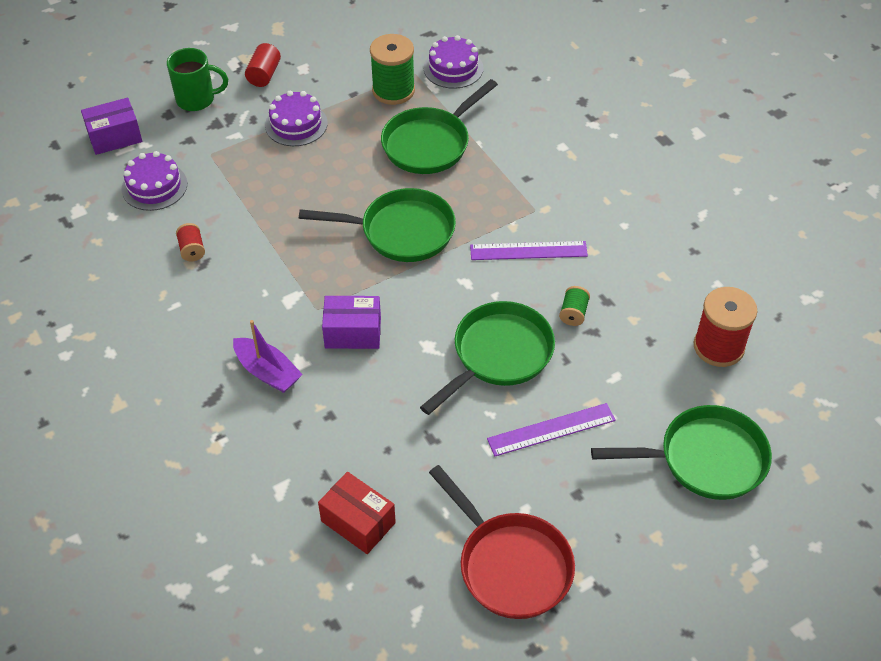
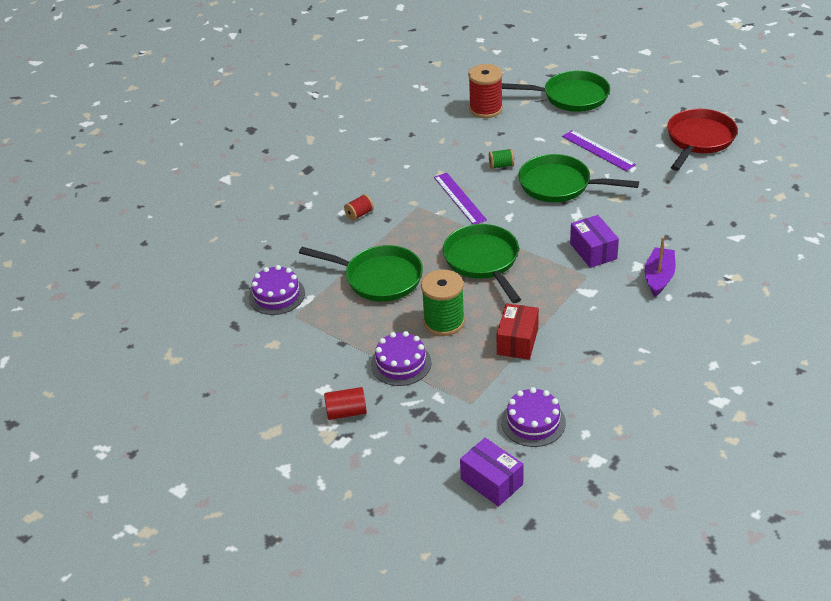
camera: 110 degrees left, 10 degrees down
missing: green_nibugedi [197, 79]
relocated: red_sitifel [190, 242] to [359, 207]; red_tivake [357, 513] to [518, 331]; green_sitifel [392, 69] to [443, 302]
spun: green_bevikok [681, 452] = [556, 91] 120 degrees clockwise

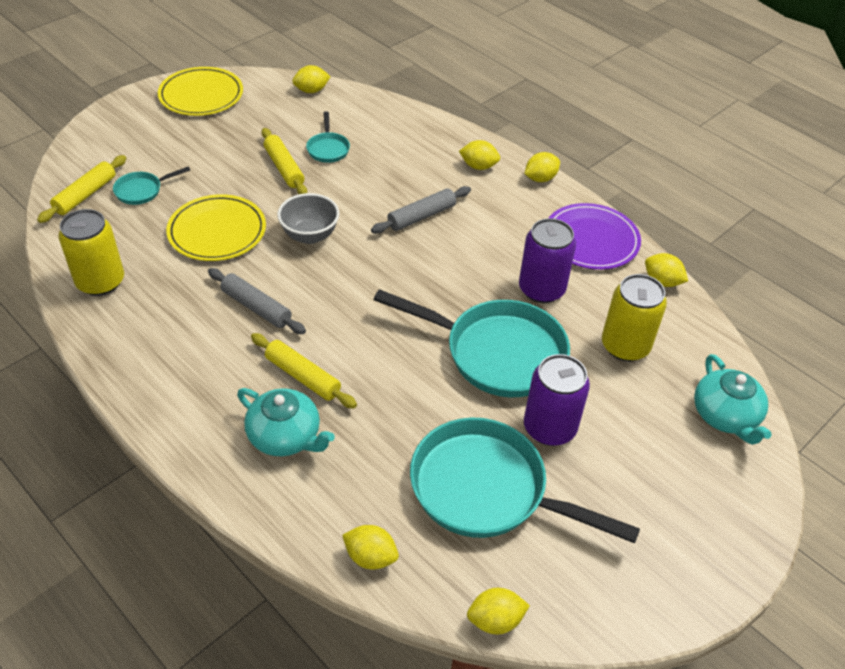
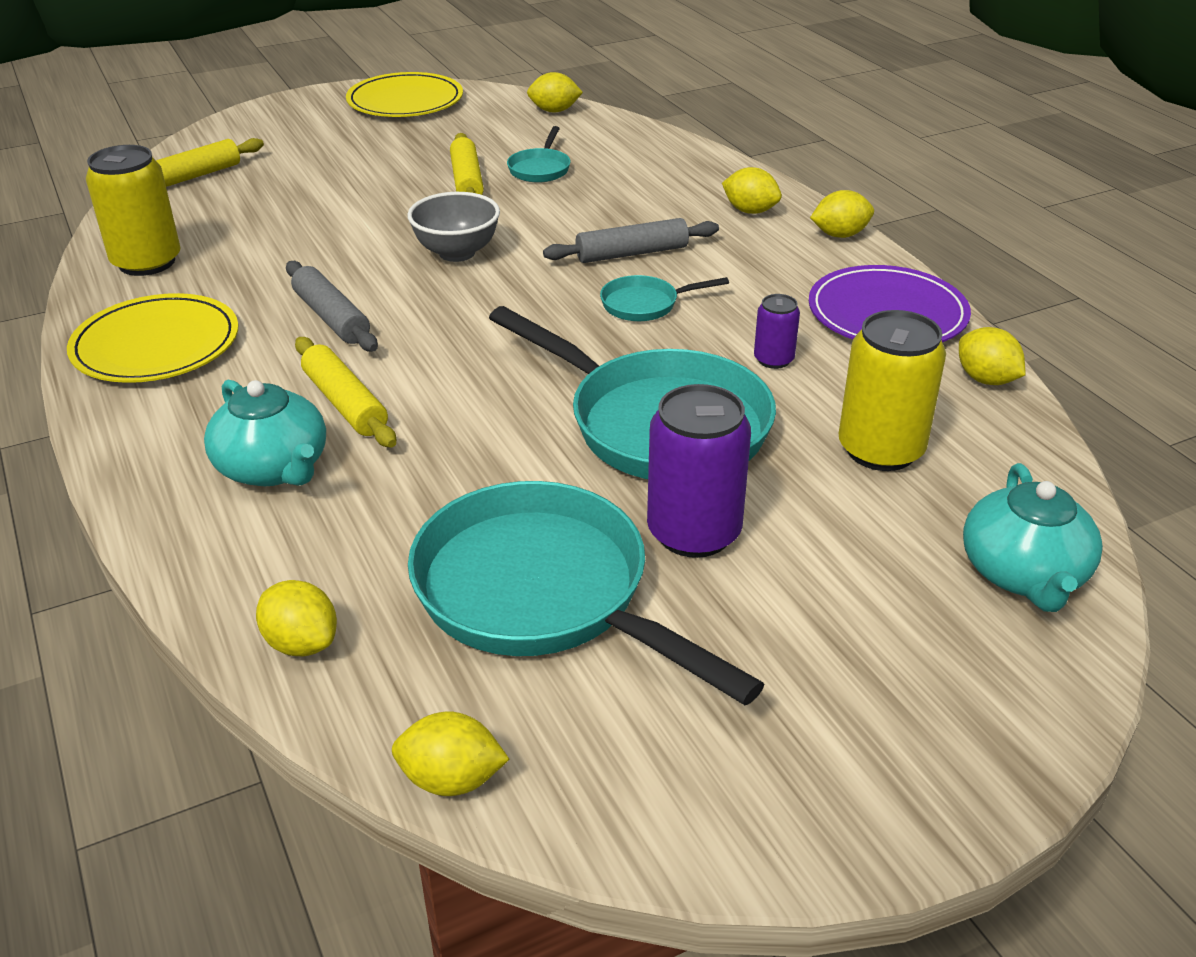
camera: 20 degrees right, 10 degrees down
relocated: turquoise_bevikok [151, 185] to [664, 298]; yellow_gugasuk [216, 227] to [152, 338]
size: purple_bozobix [547, 260] = [777, 331] x0.52

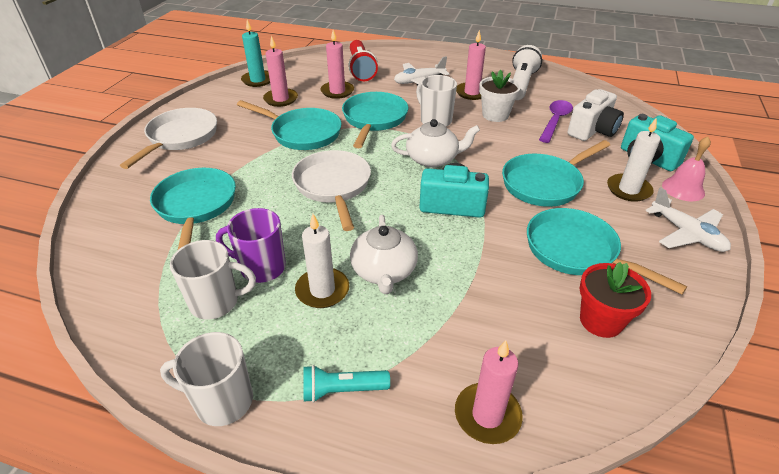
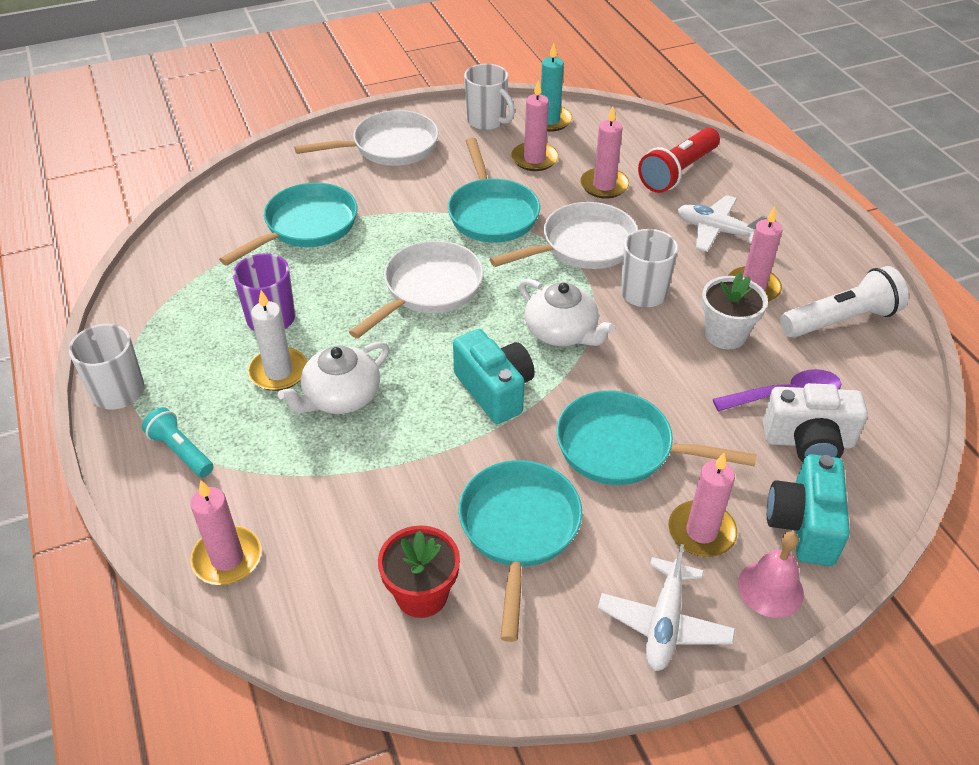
camera: 50 degrees right, 5 degrees up
relocated: white_nibugedi [213, 280] to [489, 97]
colour: turquoise_bevikok [375, 120] to white_bevikok [564, 235]; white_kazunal [633, 159] to pink_kazunal [702, 505]

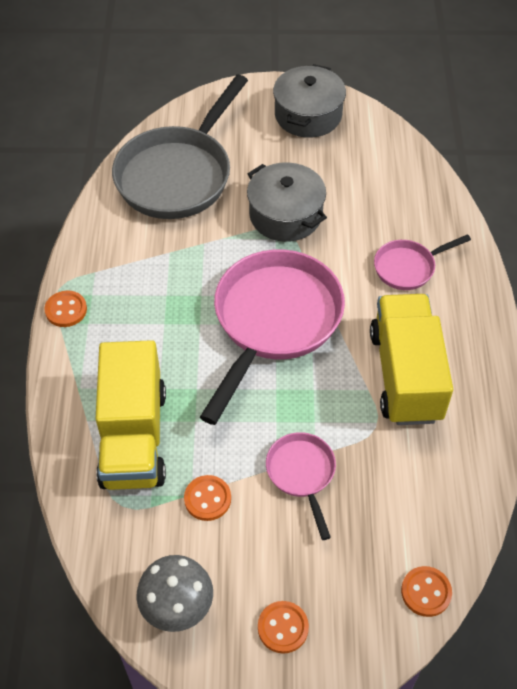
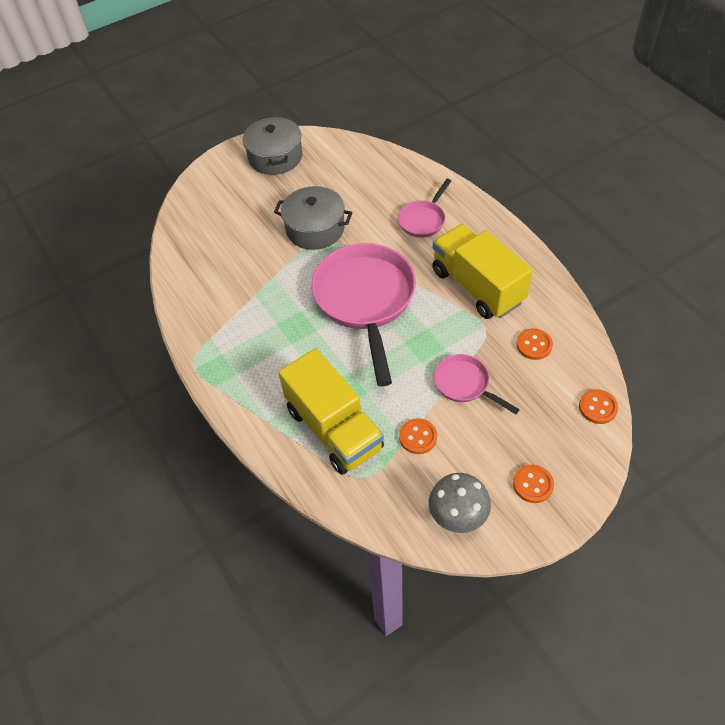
camera: 30 degrees left, 0 degrees up
missing: grey_bevikok [180, 147]
relocated: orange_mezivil [65, 309] to [534, 344]

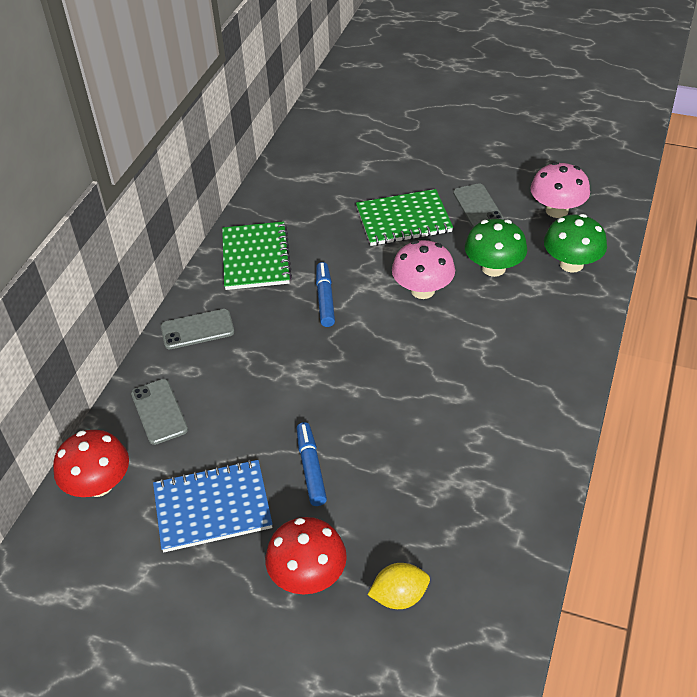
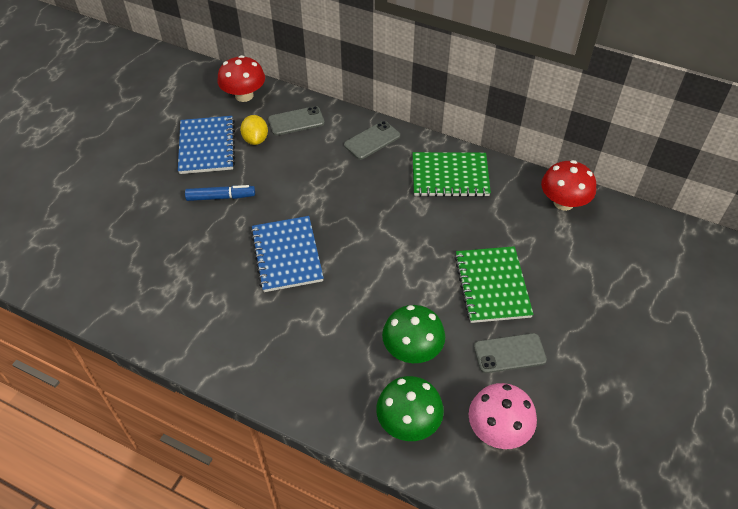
camera: 95 degrees right, 5 degrees up
missing: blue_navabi [325, 294]; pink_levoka [423, 269]
appeared: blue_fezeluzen [287, 254]
relocated: red_levoka [306, 556] to [568, 185]; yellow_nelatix [398, 586] to [254, 130]
spun: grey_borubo [197, 329] = [372, 140] 60 degrees clockwise

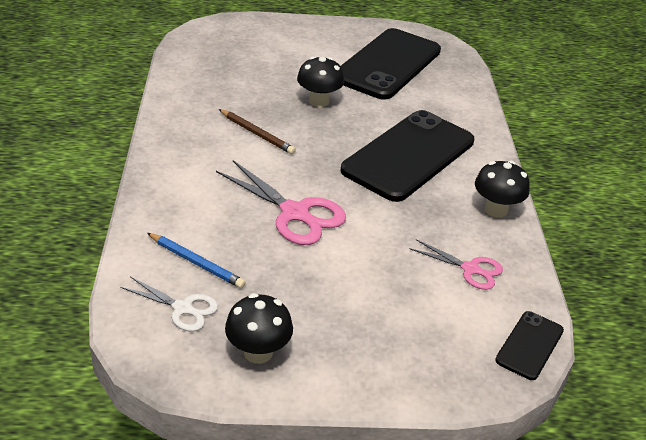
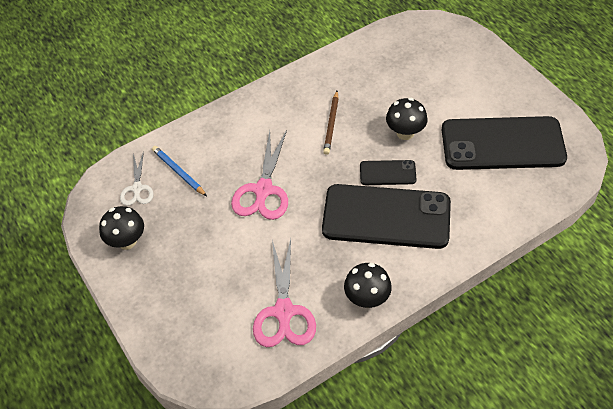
camera: 65 degrees right, 15 degrees up
relocated: black_borubo [529, 345] to [388, 172]
spun: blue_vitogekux [196, 260] = [179, 171] 135 degrees clockwise
size: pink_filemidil [456, 264] = [284, 293] x1.67

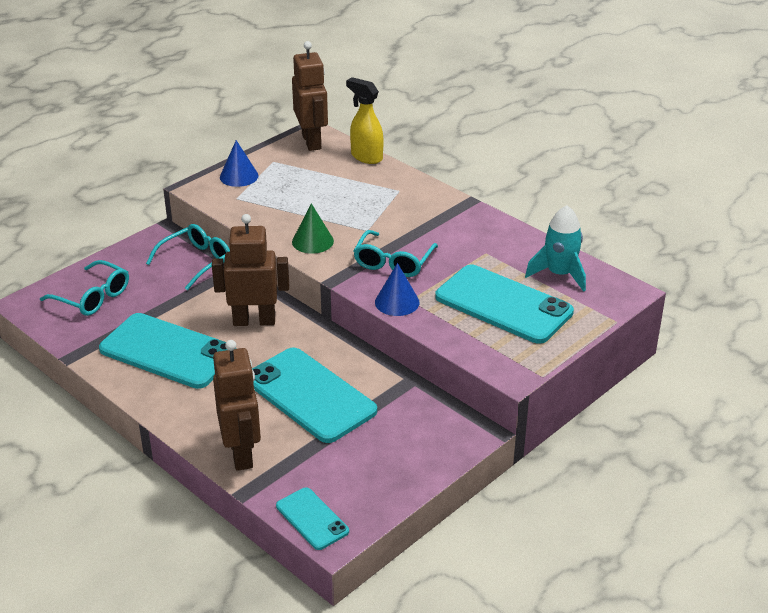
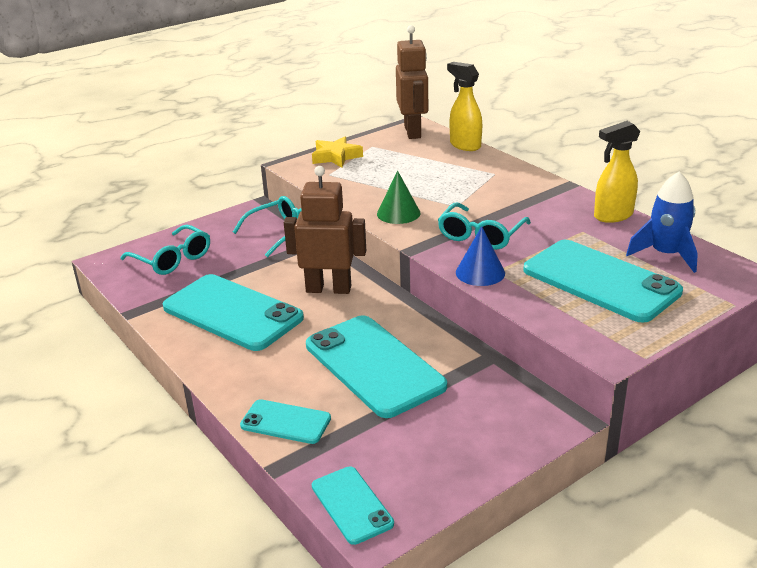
camera: 10 degrees right, 5 degrees down
appeared: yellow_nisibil [617, 172]
exchanged: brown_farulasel [237, 405] to turquoise_borubo [285, 421]; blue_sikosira [239, 163] to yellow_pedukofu [337, 152]
colour: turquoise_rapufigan [555, 248] to blue_rapufigan [662, 222]

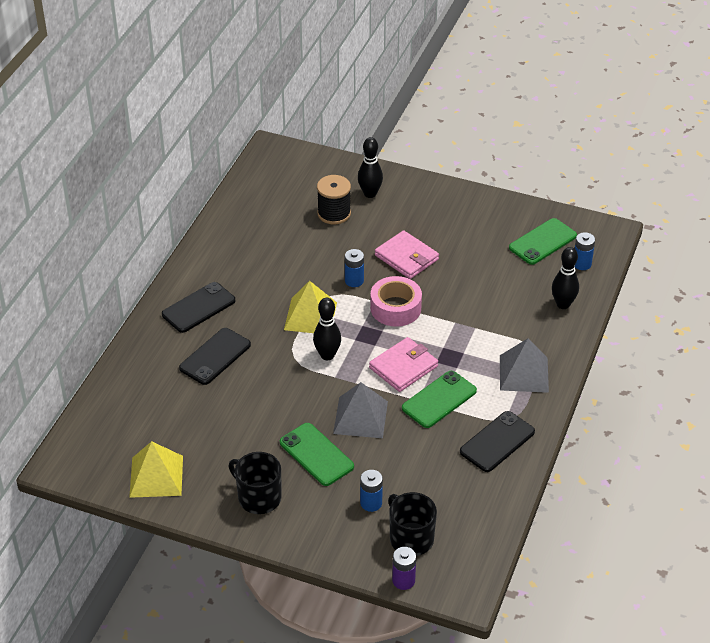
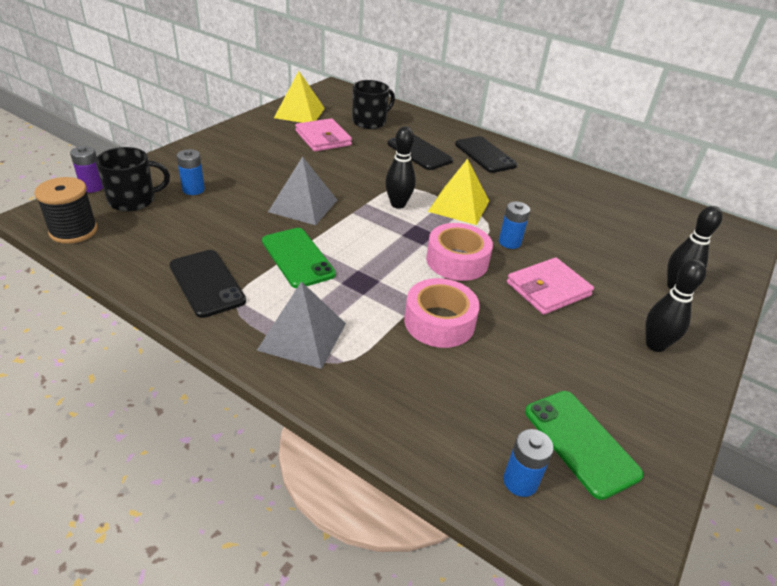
camera: 100 degrees right, 5 degrees down
missing: green_borubo [317, 454]
appeared: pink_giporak [442, 313]
relocated: black_nibugedi [255, 483] to [373, 104]; black_sitifel [334, 199] to [66, 210]; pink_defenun [403, 364] to [323, 135]; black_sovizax [565, 278] to [675, 305]

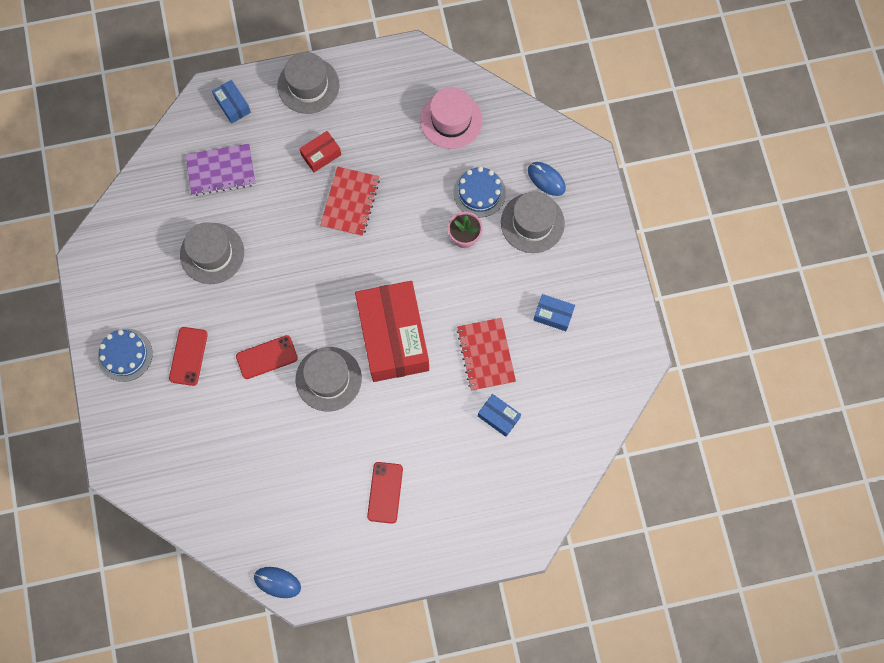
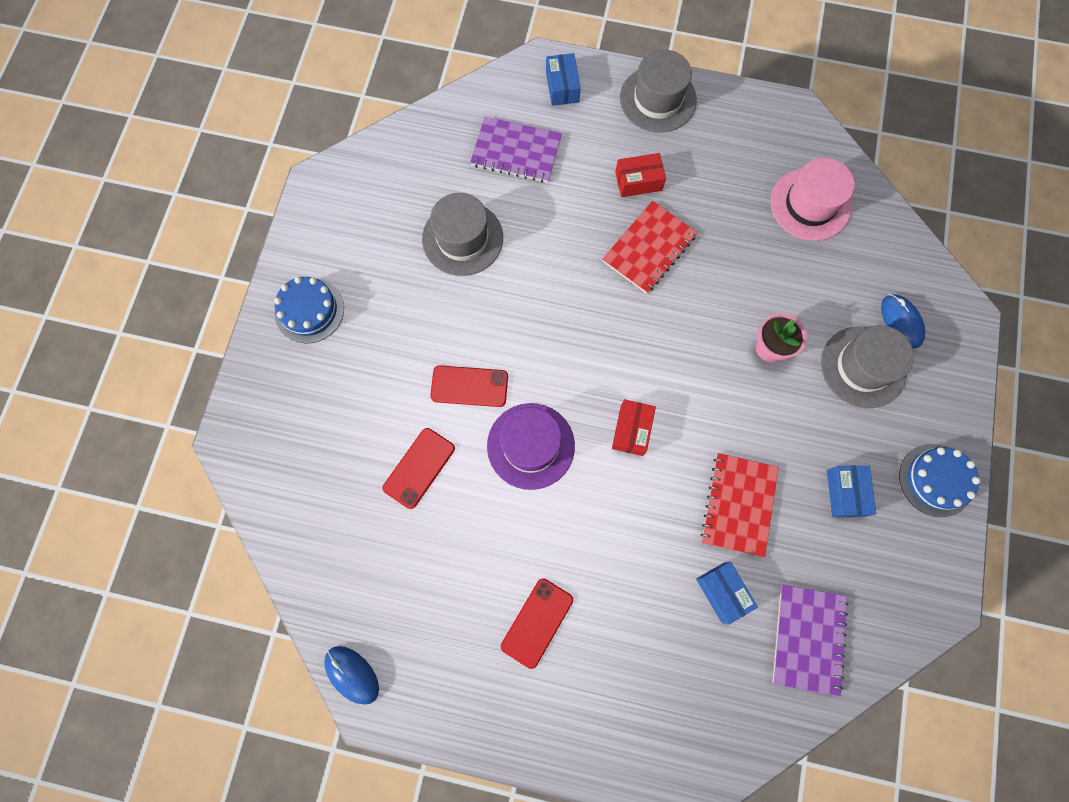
camera: 25 degrees right, 0 degrees up
appeared: purple_fezeluzen [810, 640]
relocated: red_borubo [188, 356] to [418, 468]; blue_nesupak [479, 192] to [940, 480]
colour: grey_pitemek [329, 379] to purple_pitemek [531, 446]
spun: blue_tivake [554, 312] = [851, 491] 45 degrees clockwise
size: red_tivake [392, 331] = [634, 427] x0.42

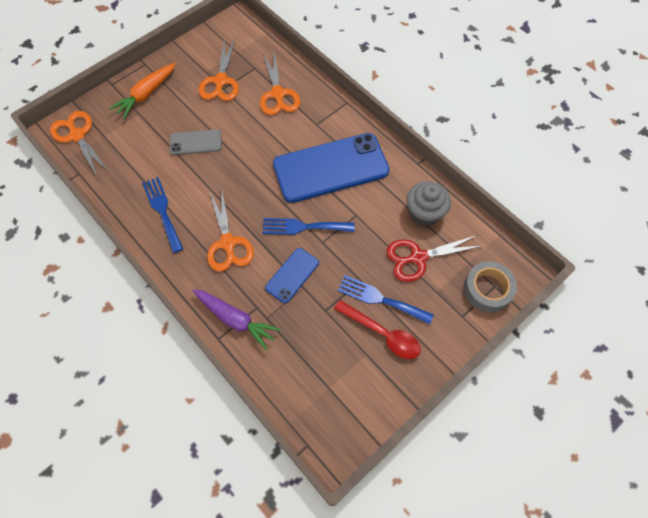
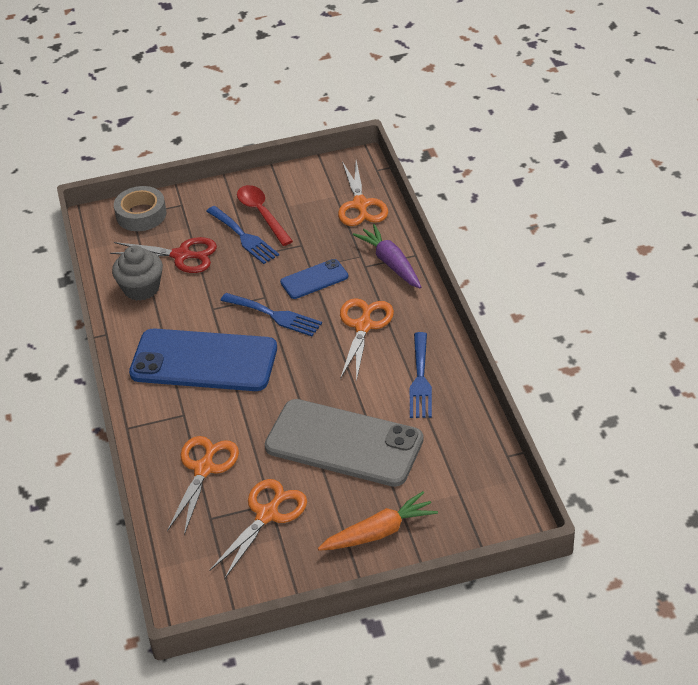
camera: 150 degrees left, 20 degrees down
relocated: orange_filemidil [80, 143] to [363, 193]
size: grey_borubo [196, 142] = [344, 443] x2.08

